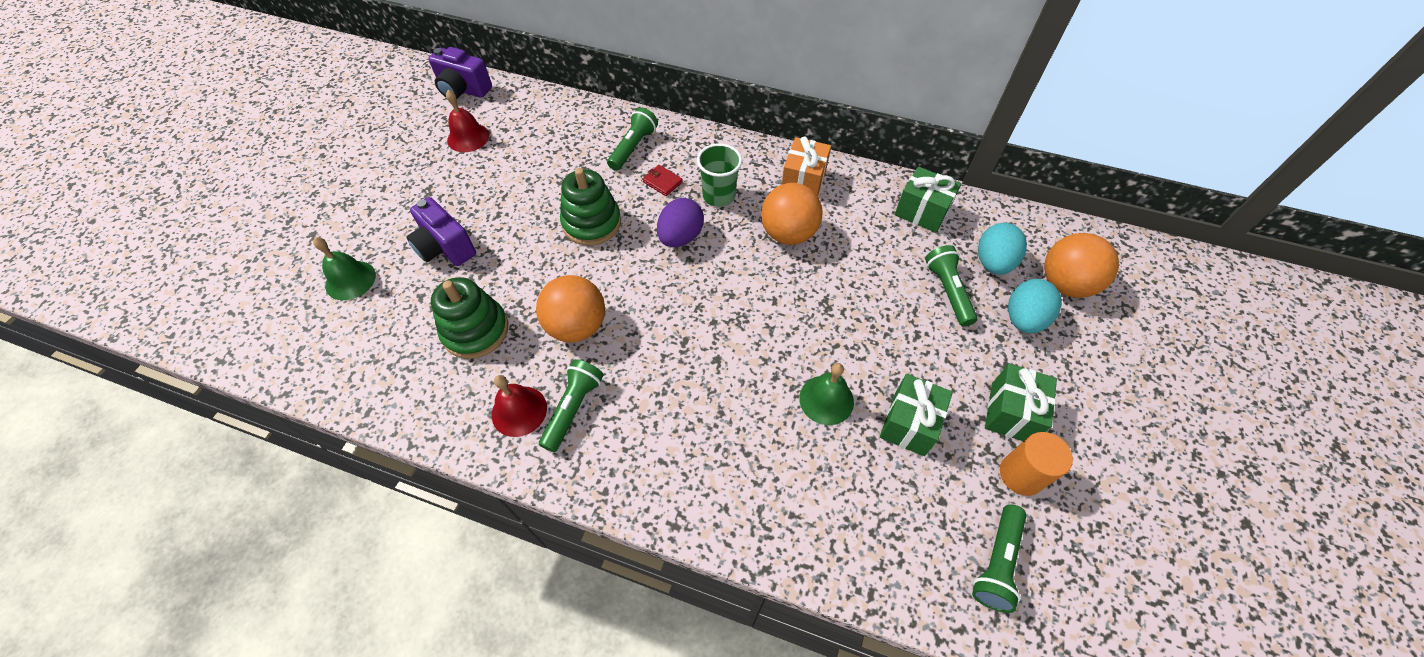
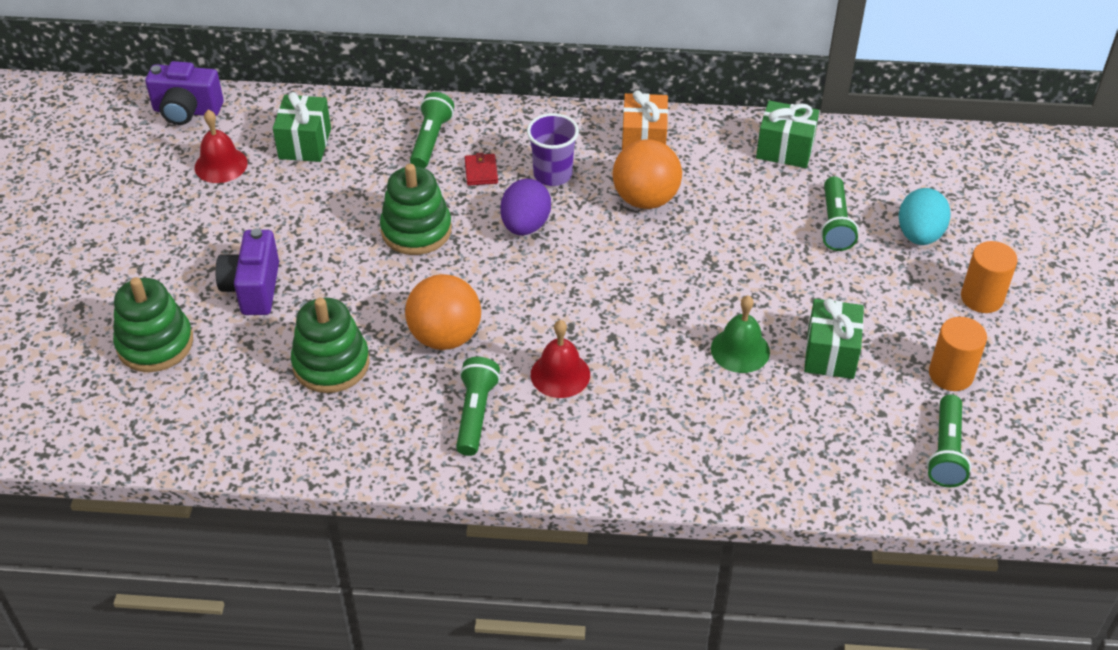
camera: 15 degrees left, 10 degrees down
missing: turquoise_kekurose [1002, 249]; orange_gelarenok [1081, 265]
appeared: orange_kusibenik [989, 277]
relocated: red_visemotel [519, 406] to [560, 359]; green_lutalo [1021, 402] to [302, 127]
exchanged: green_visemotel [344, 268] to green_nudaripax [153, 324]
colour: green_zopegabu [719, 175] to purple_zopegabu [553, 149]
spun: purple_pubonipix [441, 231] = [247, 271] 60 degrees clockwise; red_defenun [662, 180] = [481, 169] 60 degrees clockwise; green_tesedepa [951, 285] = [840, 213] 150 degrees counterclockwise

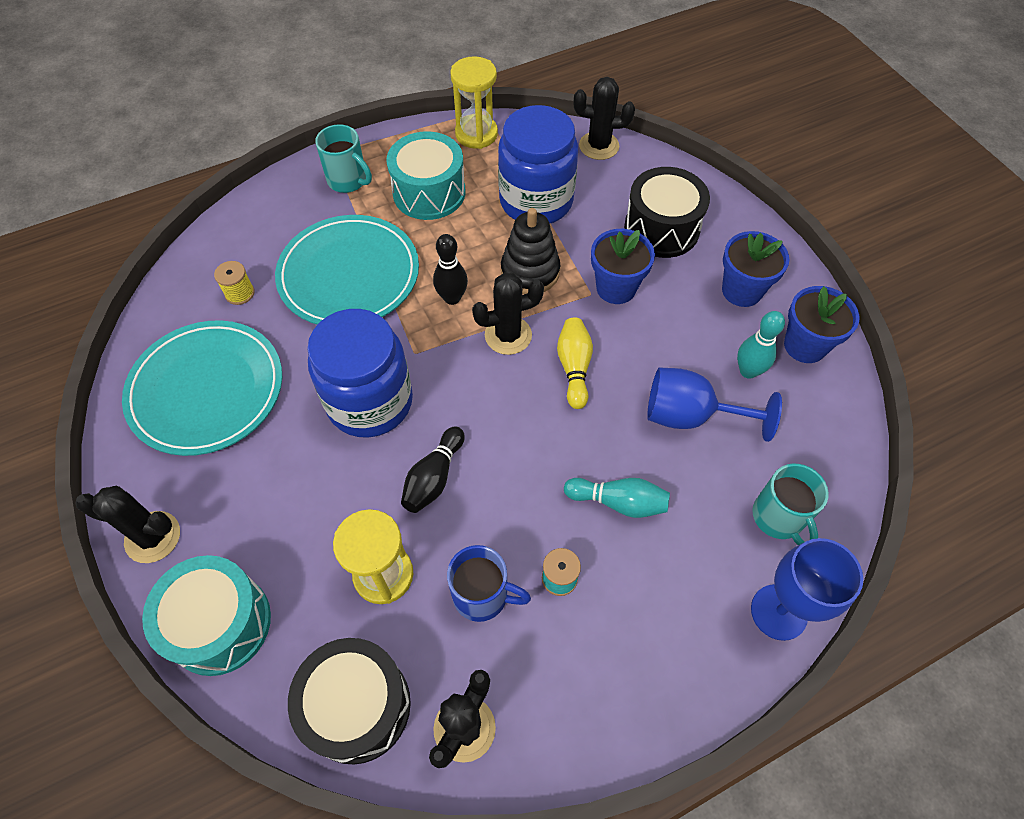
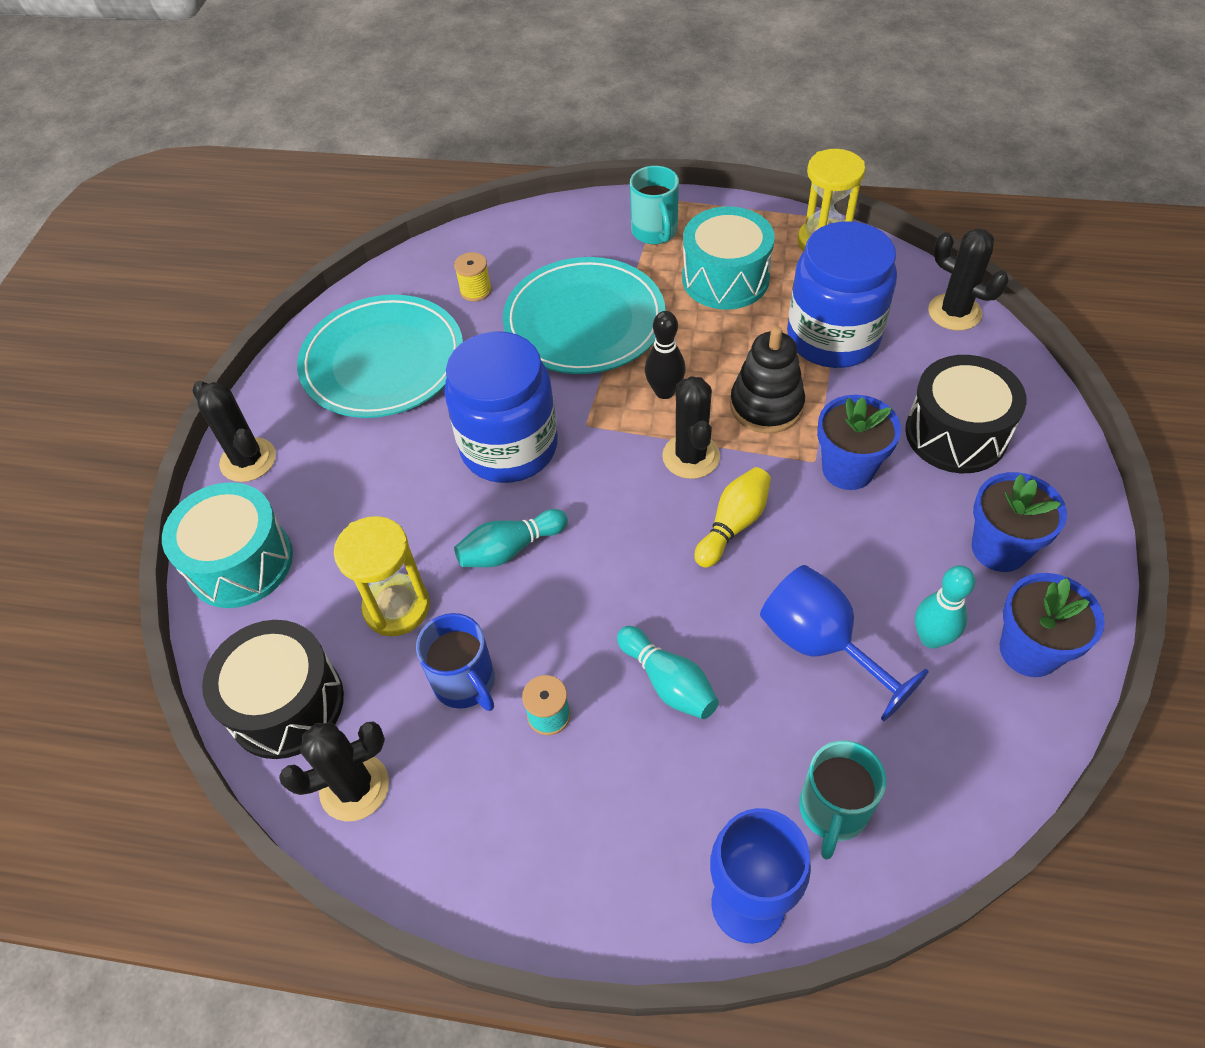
camera: 40 degrees right, 5 degrees down
colour: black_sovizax [432, 469] to turquoise_sovizax [511, 538]
spun: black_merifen [508, 313] = [691, 427] 60 degrees clockwise

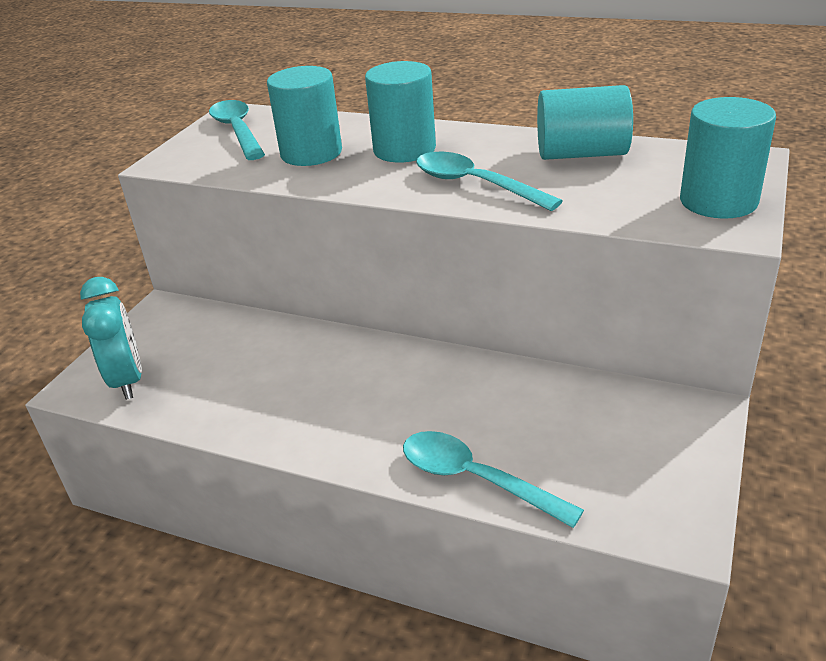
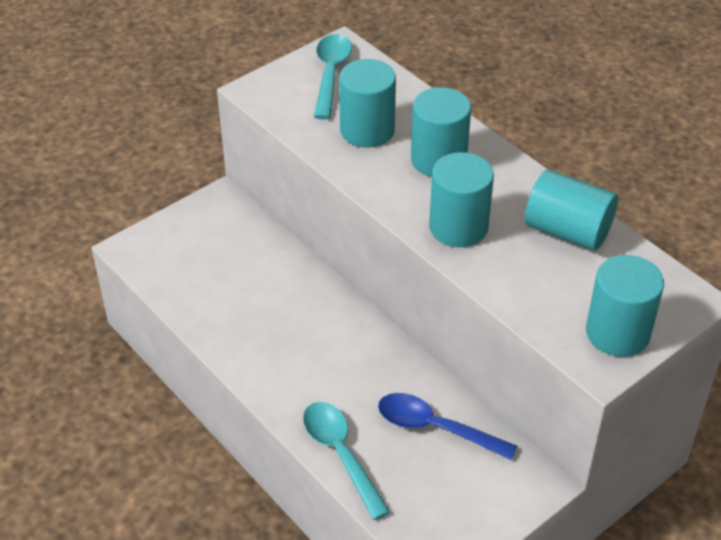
camera: 25 degrees right, 10 degrees up
missing: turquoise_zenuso [111, 338]
appeared: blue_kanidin [447, 426]
exchanged: turquoise_kanidin [489, 181] to turquoise_kusibenik [461, 199]

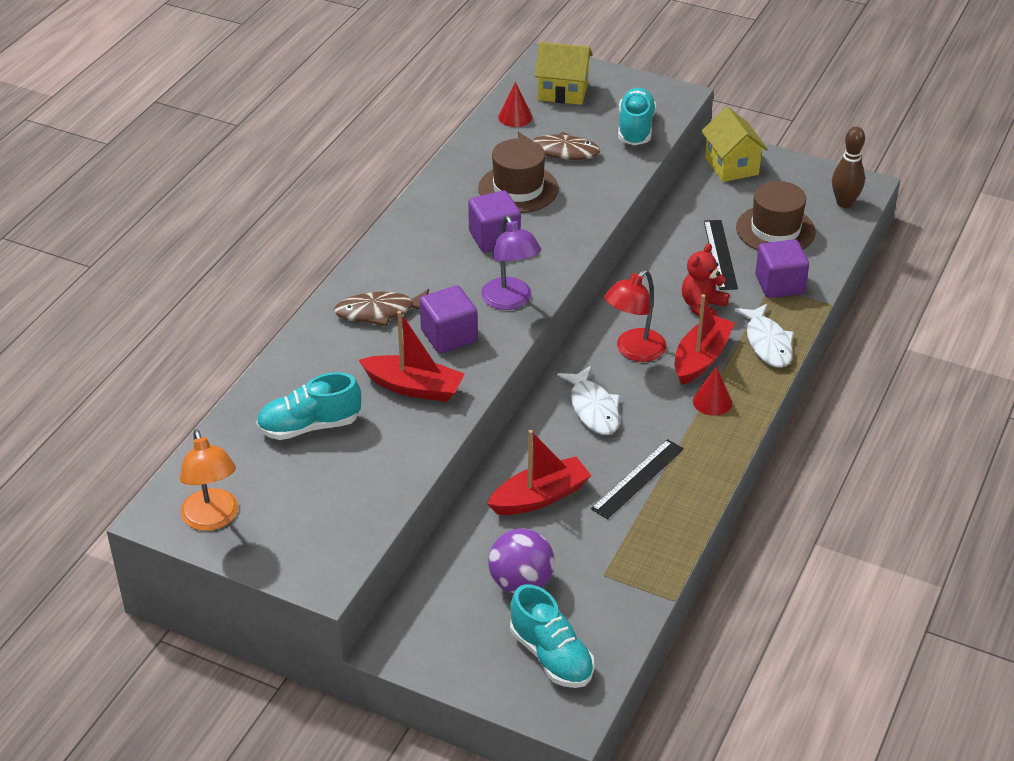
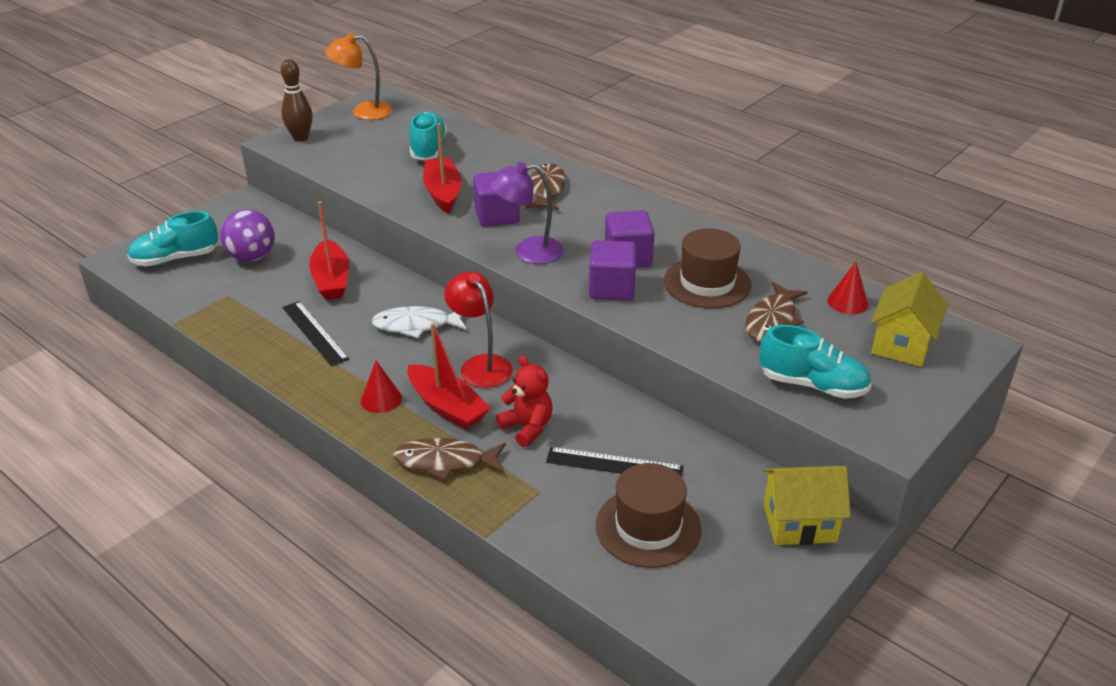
camera: 105 degrees right, 5 degrees down
relocated: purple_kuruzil [782, 268] to [612, 270]; brown_sovizax [848, 167] to [296, 100]
colour: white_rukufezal [764, 336] to brown_rukufezal [449, 459]
spun: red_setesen [412, 356] = [442, 168] 135 degrees clockwise

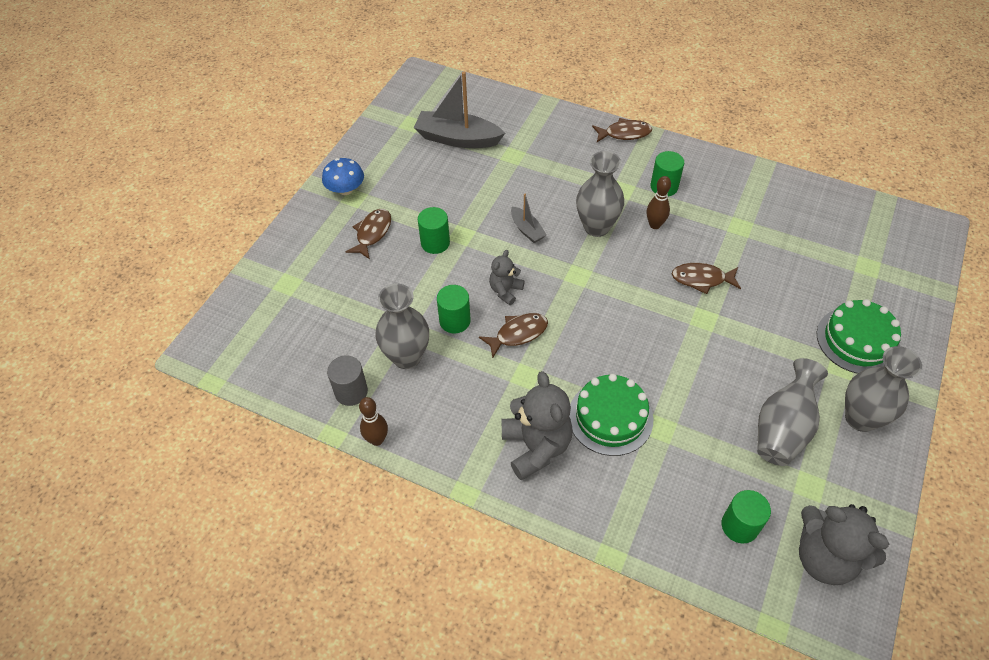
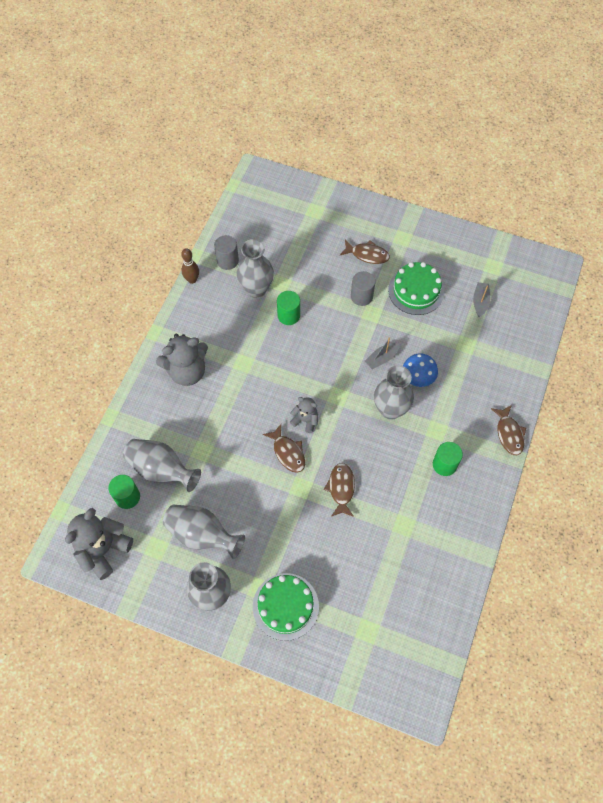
camera: 85 degrees right, 10 degrees up
missing: brown_sovizax [659, 202]
appeared: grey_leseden [162, 465]
relocated: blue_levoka [343, 176] to [420, 370]; brown_rukufezal [513, 335] to [284, 448]; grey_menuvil [507, 277] to [304, 415]; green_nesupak [611, 415] to [416, 288]
colour: green_kusibenik [434, 230] to grey_kusibenik [363, 288]
size: grey_setesen [459, 110] = [481, 299] x0.52

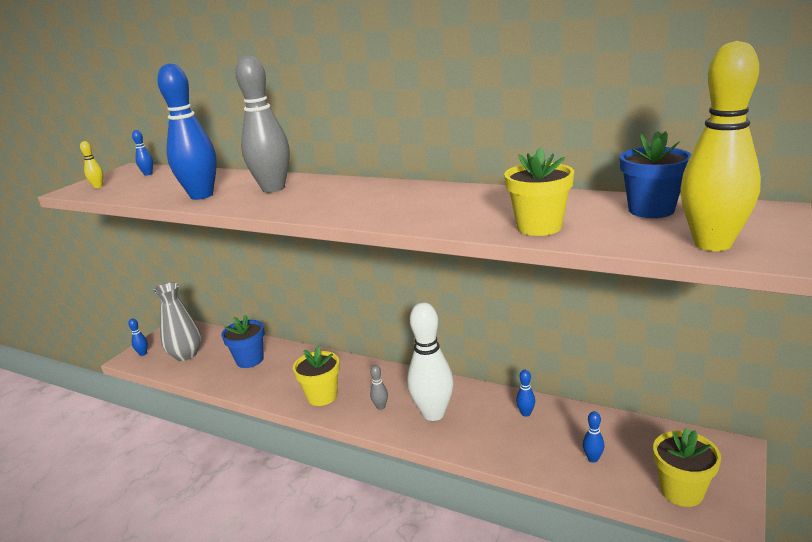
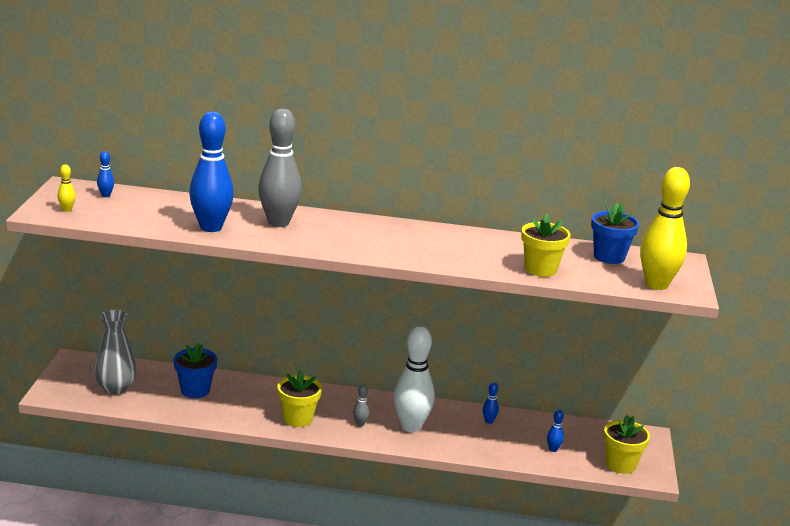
camera: 25 degrees left, 0 degrees up
missing: blue_sovizax [138, 337]

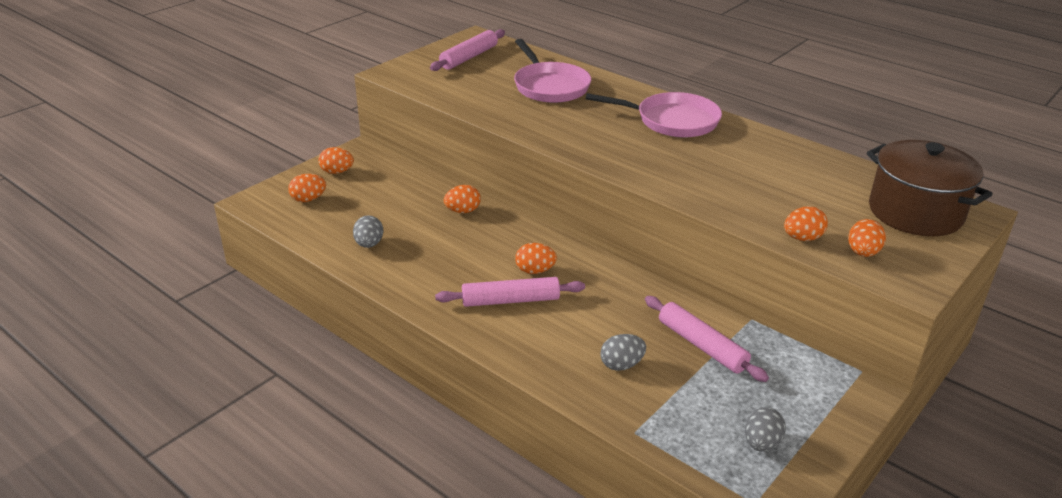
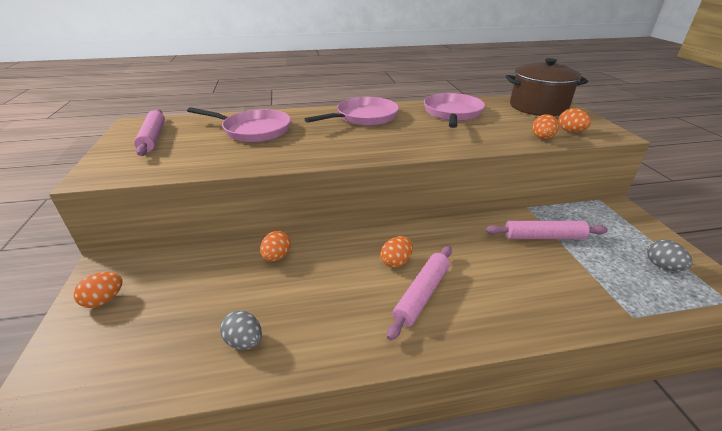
camera: 50 degrees left, 0 degrees up
missing: orange_kekurose [307, 188]; grey_kekurose [623, 352]
appeared: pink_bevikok [454, 110]

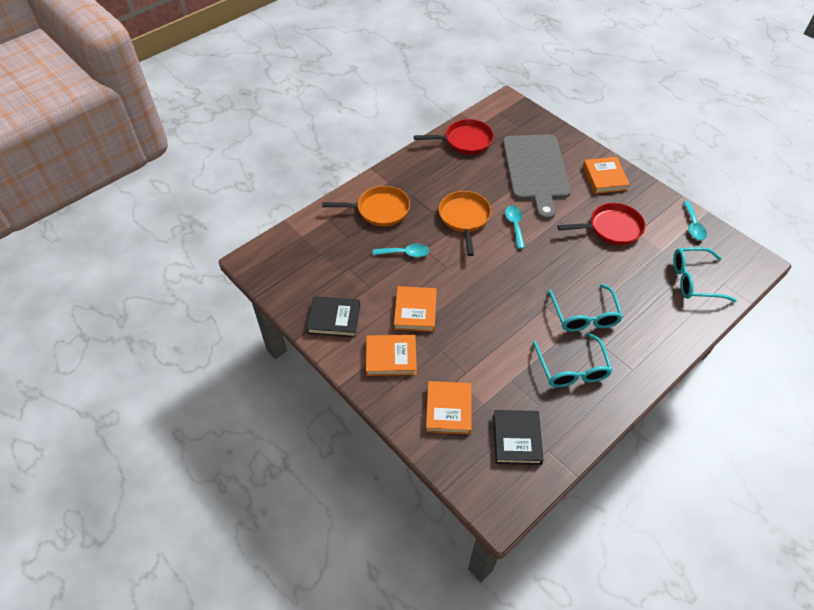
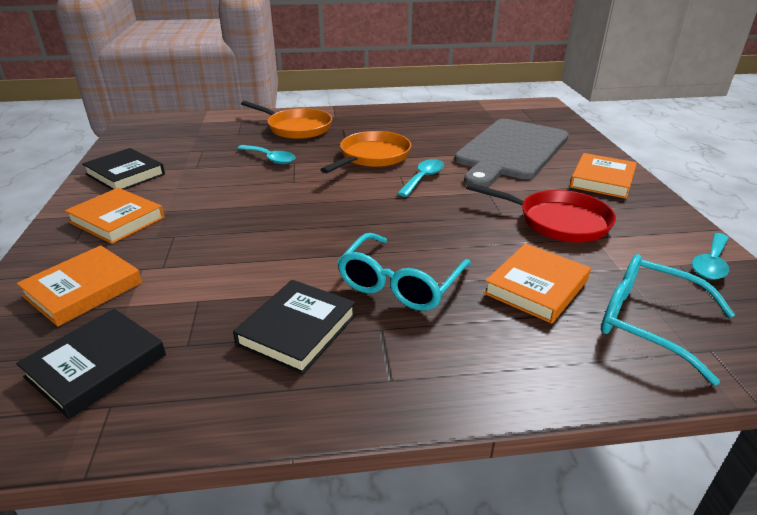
camera: 35 degrees right, 20 degrees down
missing: red_bevikok [454, 136]
relocated: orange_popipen [415, 309] to [537, 283]
exchanged: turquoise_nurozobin [573, 360] to black_popipen [294, 327]

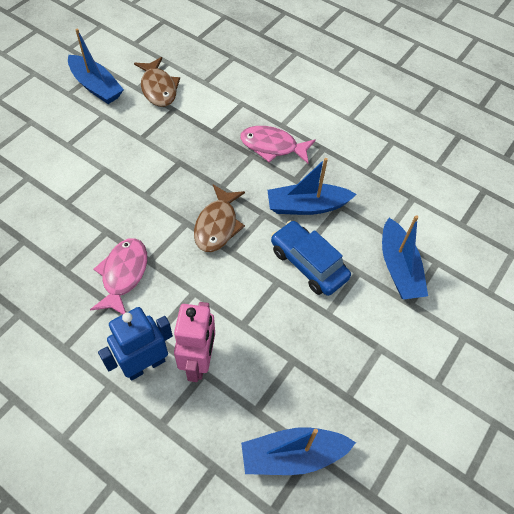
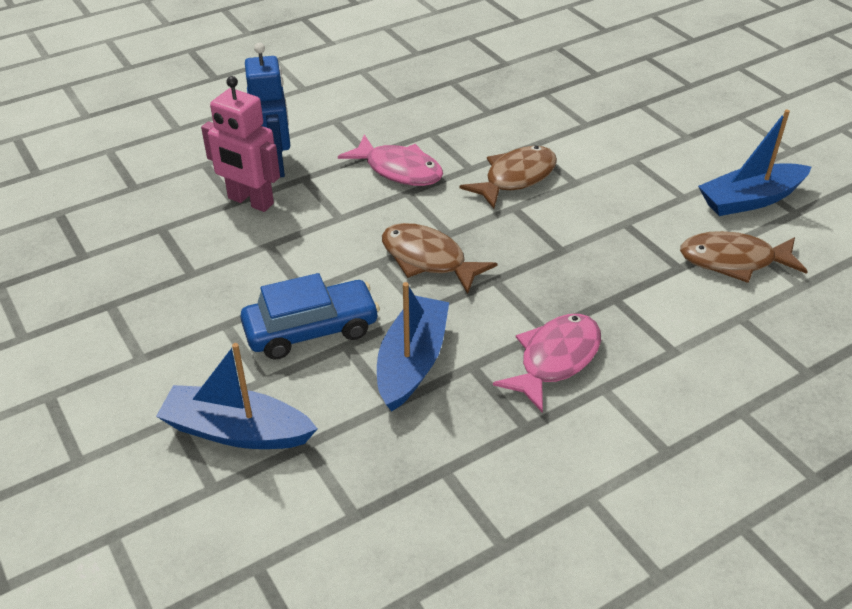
camera: 115 degrees right, 15 degrees down
missing: blue_setesen [298, 451]
appeared: brown_rukufezal [508, 177]

